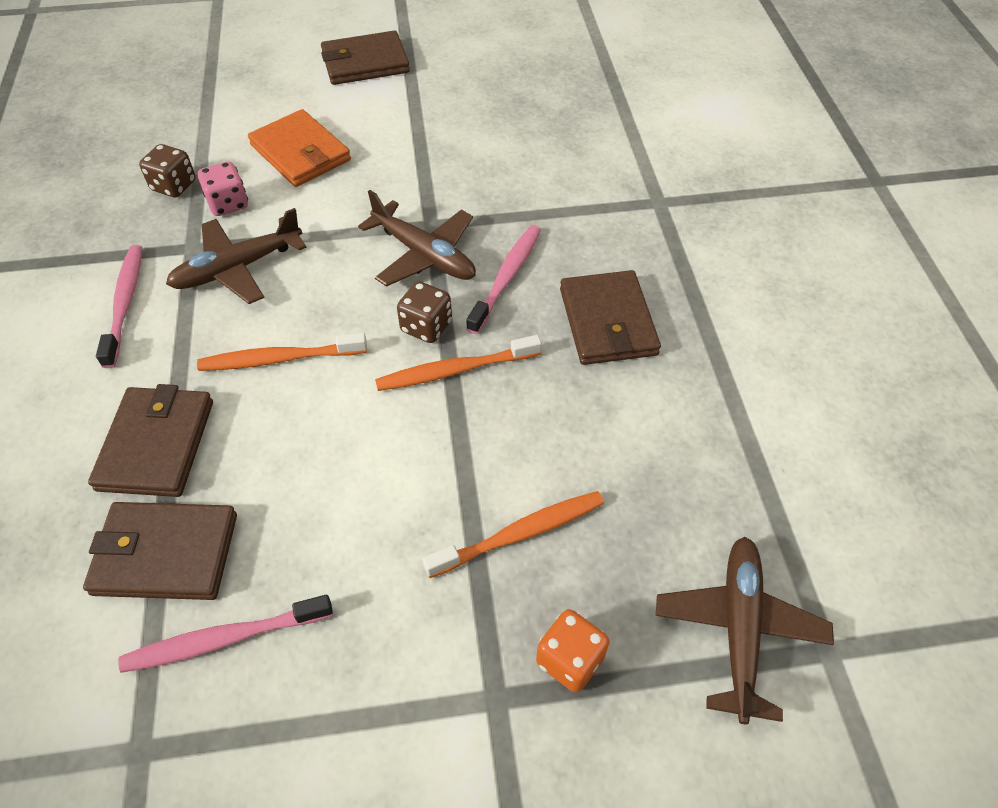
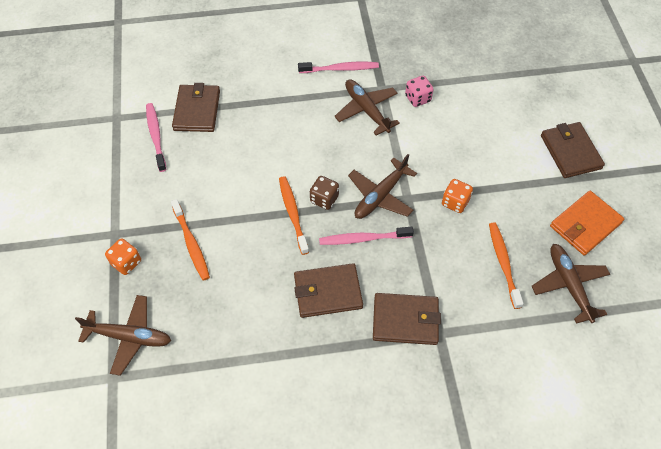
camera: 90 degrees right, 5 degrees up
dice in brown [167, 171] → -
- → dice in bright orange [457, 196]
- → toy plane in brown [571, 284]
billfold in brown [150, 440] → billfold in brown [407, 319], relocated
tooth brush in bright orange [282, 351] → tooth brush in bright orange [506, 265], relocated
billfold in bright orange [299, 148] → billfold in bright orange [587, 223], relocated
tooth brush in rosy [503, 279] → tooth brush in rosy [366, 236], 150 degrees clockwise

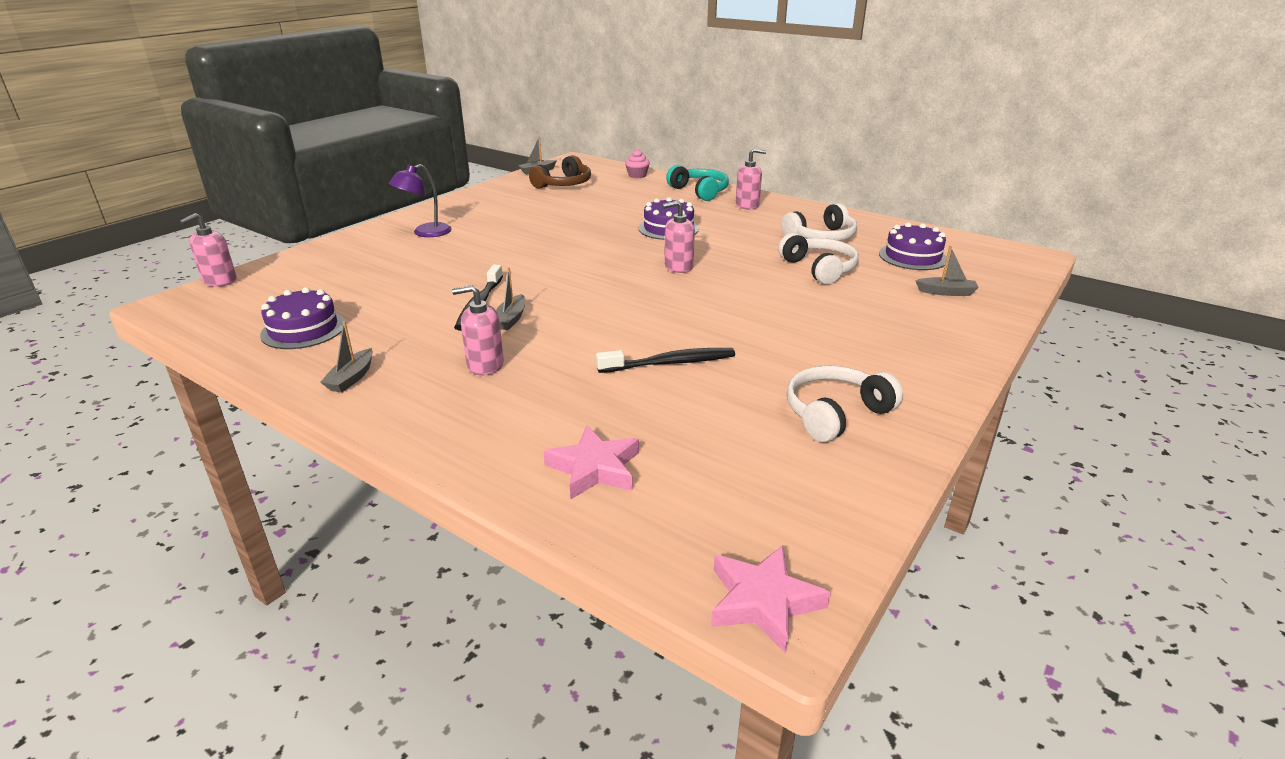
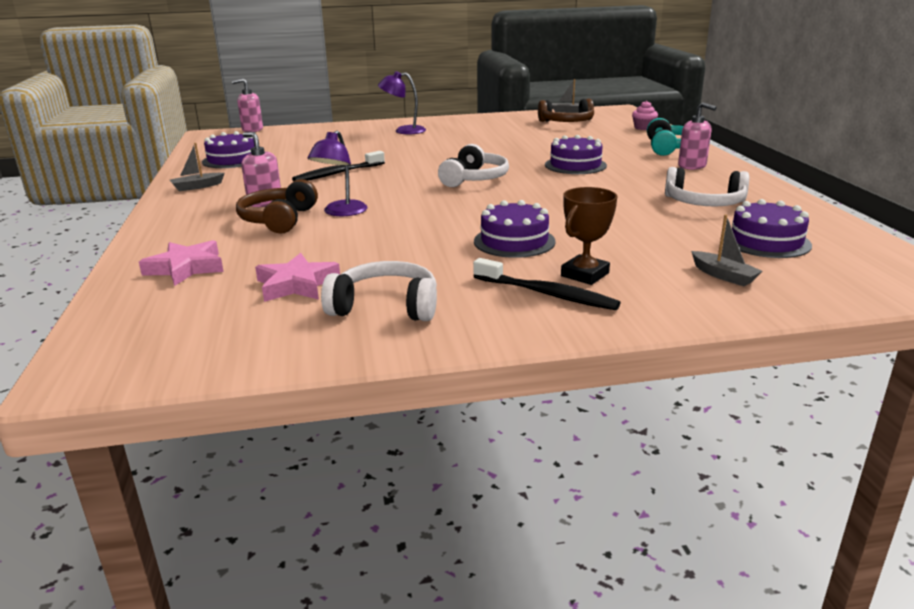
camera: 45 degrees right, 5 degrees down
boat in gray [511, 299] → -
pump bottle in rosy [679, 236] → -
- → over-ear headphones in brown [277, 206]
- → desk lamp in violet [338, 173]
- → layer cake in violet [515, 229]
- → trophy in brown [589, 236]
tooth brush in ebony [665, 360] → tooth brush in ebony [546, 284], relocated
star in rosy [771, 599] → star in rosy [297, 277], relocated
over-ear headphones in white [818, 259] → over-ear headphones in white [473, 165], relocated

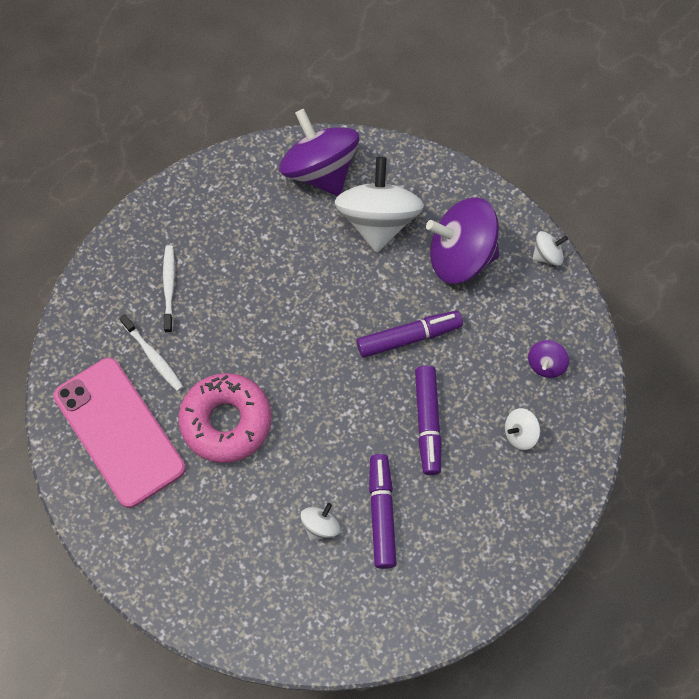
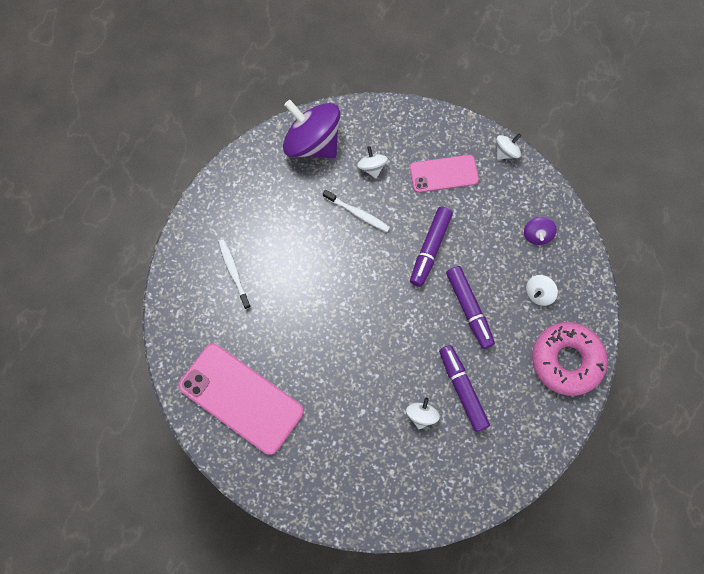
camera: 20 degrees left, 5 degrees up
tooth brush in white [151, 352] → tooth brush in white [356, 211], relocated
donut in rosy [225, 418] → donut in rosy [570, 359], relocated
whirligig in violet [462, 240] → phone in rosy [444, 174]
marker in violet [410, 334] → marker in violet [431, 247], 150 degrees clockwise
whirligig in white [379, 205] → whirligig in white [372, 162], x0.44

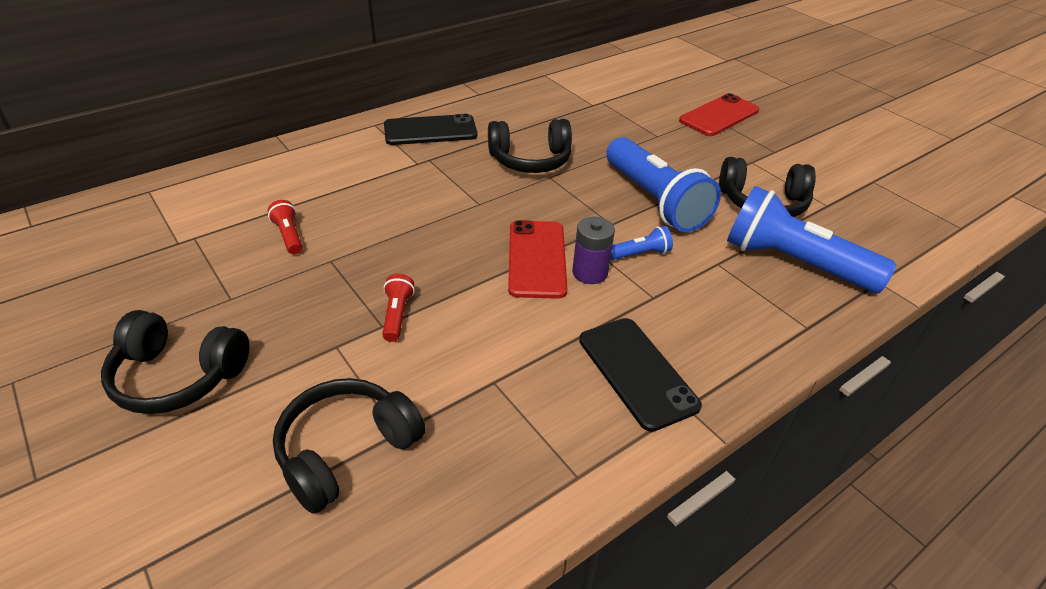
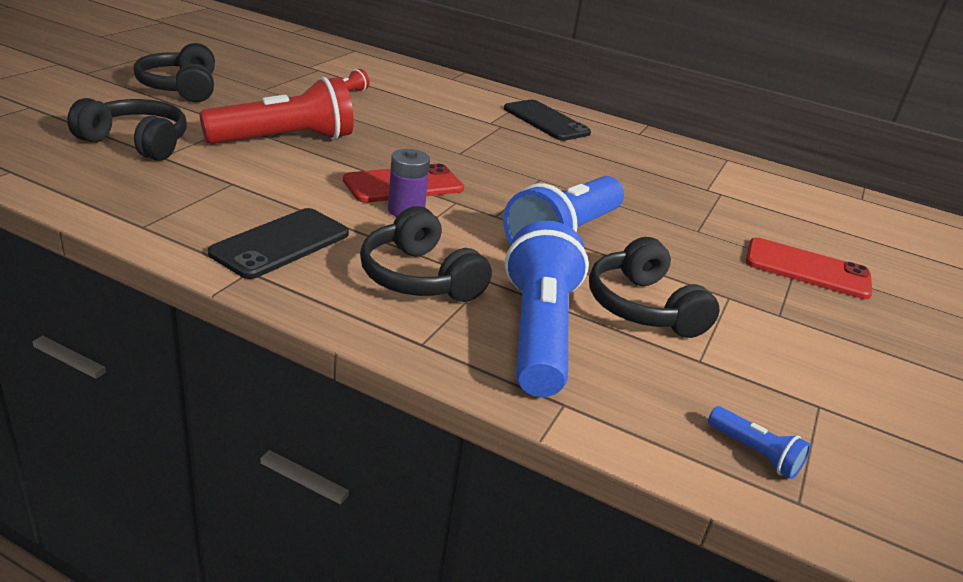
camera: 60 degrees right, 10 degrees down
over-ear headphones in ebony [530, 146] → over-ear headphones in ebony [426, 254], relocated
pocket torch in royal blue [642, 243] → pocket torch in royal blue [759, 442], relocated
pocket torch in red [398, 308] → pocket torch in red [276, 110], x2.37

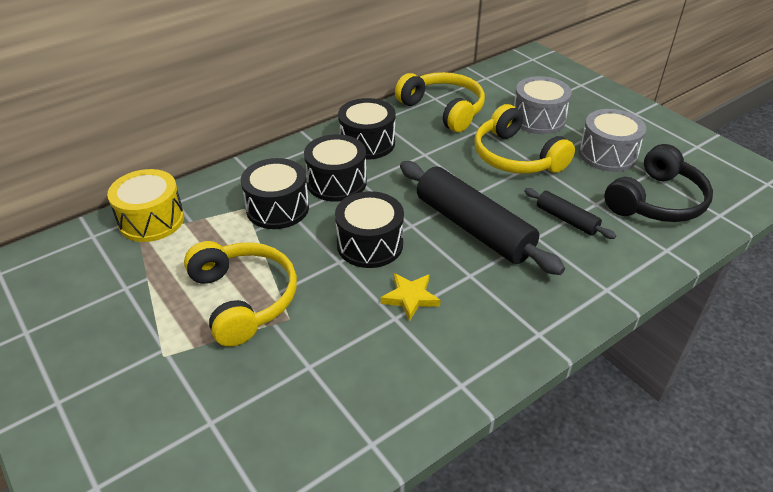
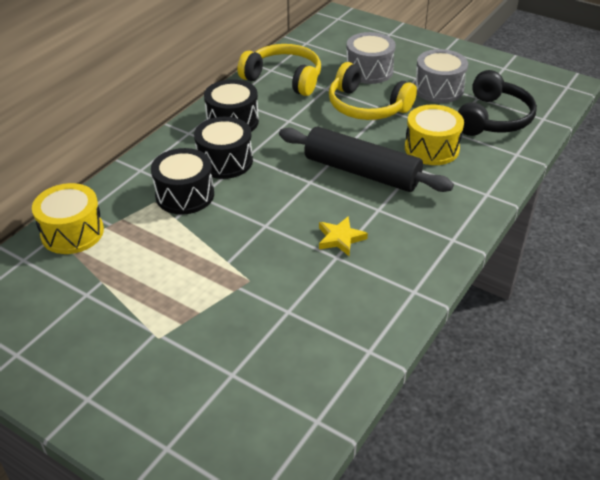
camera: 20 degrees left, 0 degrees up
over-ear headphones in yellow [240, 294] → -
toy drum in ebony [369, 229] → -
pastry roller in ebony [570, 213] → toy drum in yellow [434, 134]

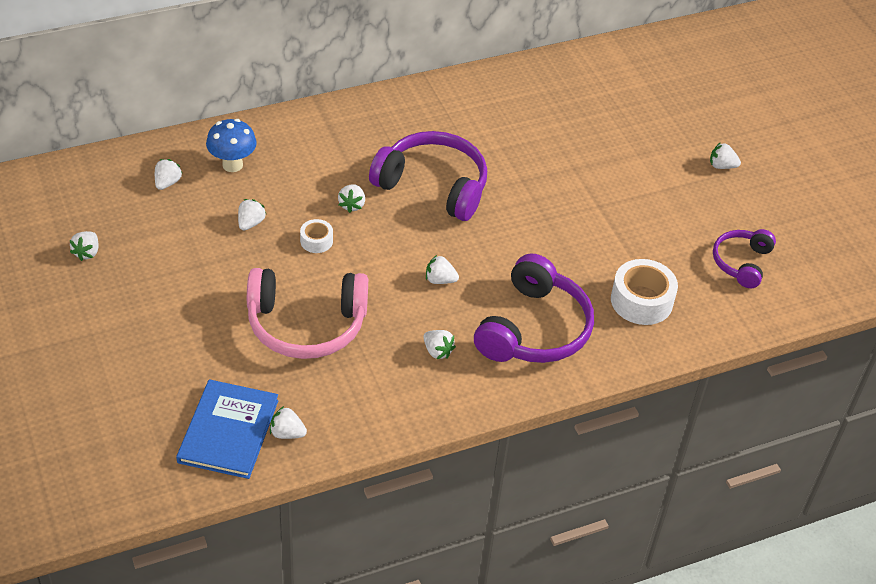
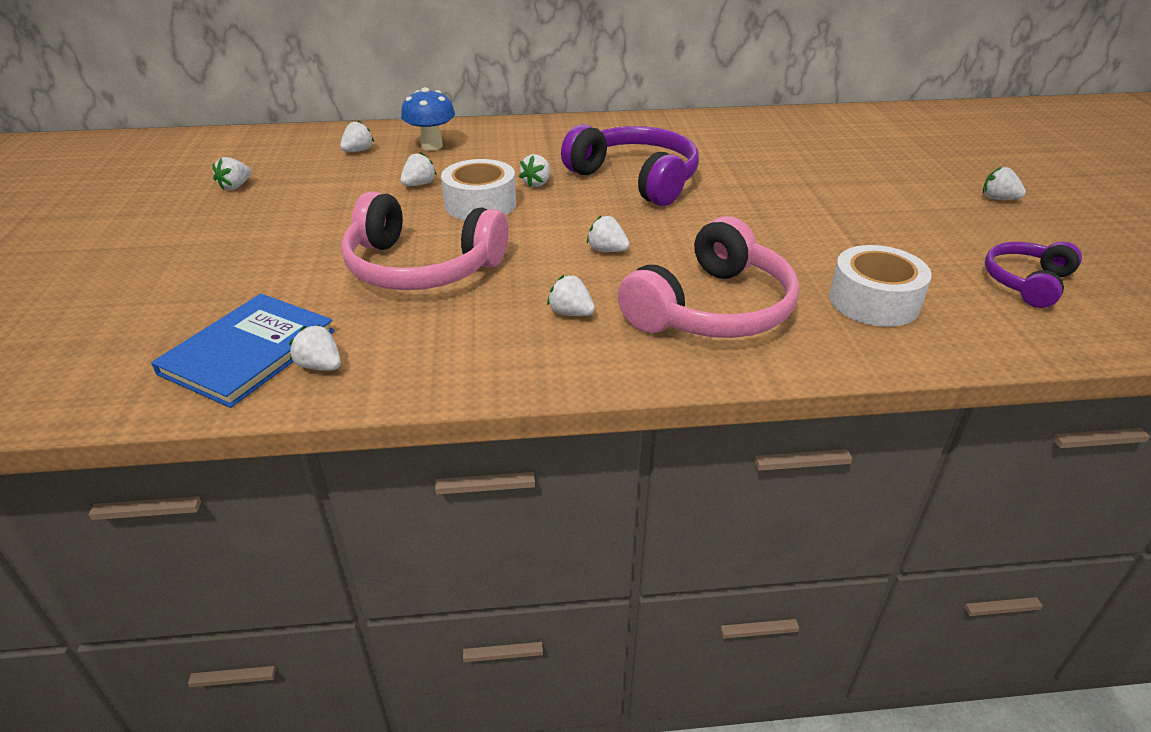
camera: 20 degrees right, 10 degrees down
over-ear headphones in violet [534, 308] → over-ear headphones in rosy [708, 277]
berry in white [439, 344] → berry in white [571, 295], 150 degrees clockwise
roll of tape in white [316, 236] → roll of tape in white [478, 189], x1.88

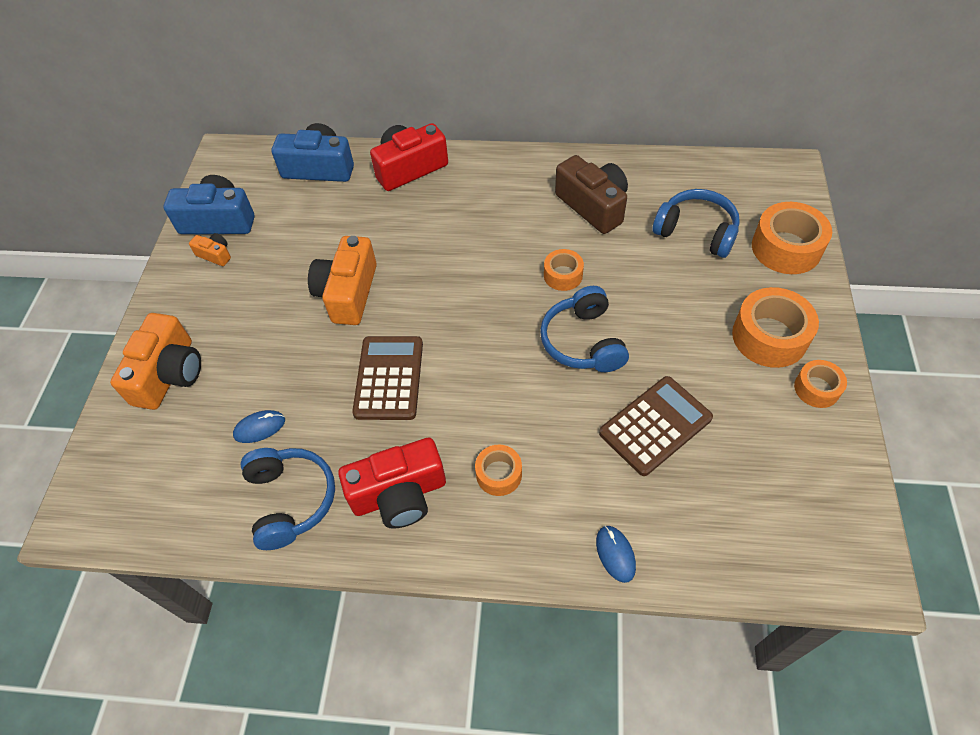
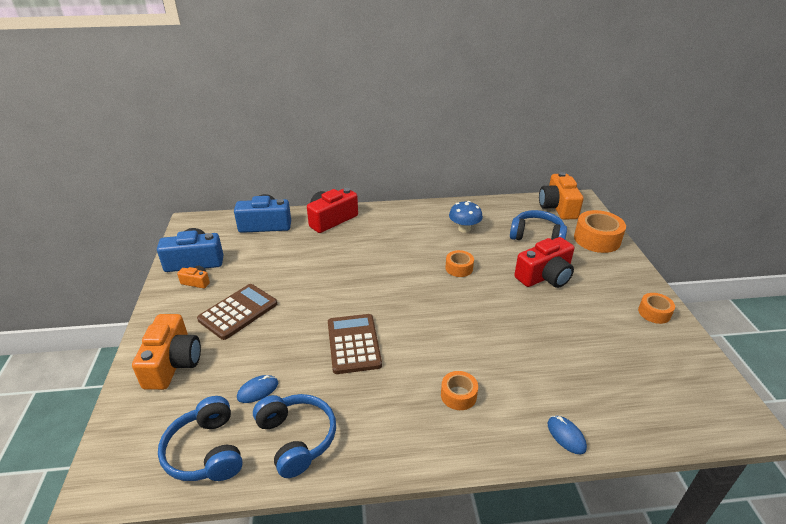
camera: 15 degrees left, 20 degrees down
roll of tape in bright orange [775, 327] → -
photo camera in bright orange [342, 280] → photo camera in bright orange [561, 196], relocated
photo camera in red [392, 483] → photo camera in red [544, 262], relocated
over-ear headphones in royal blue [584, 329] → over-ear headphones in royal blue [200, 438], relocated
pocket calculator in brown [656, 426] → pocket calculator in brown [237, 312], relocated
photo camera in brown [591, 194] → mushroom in royal blue [466, 217]

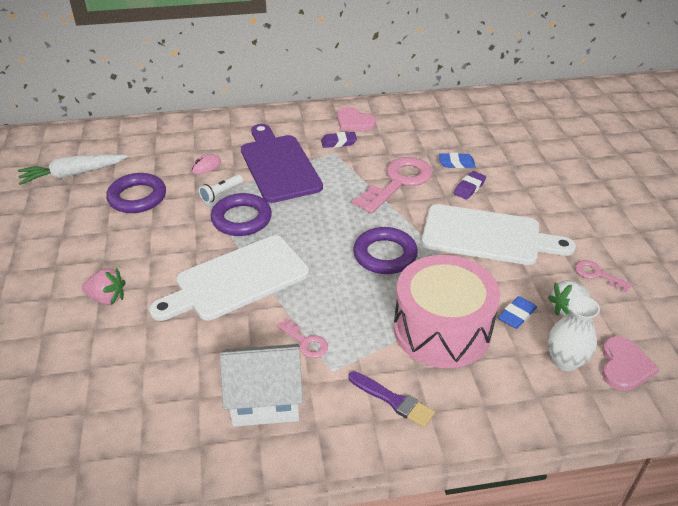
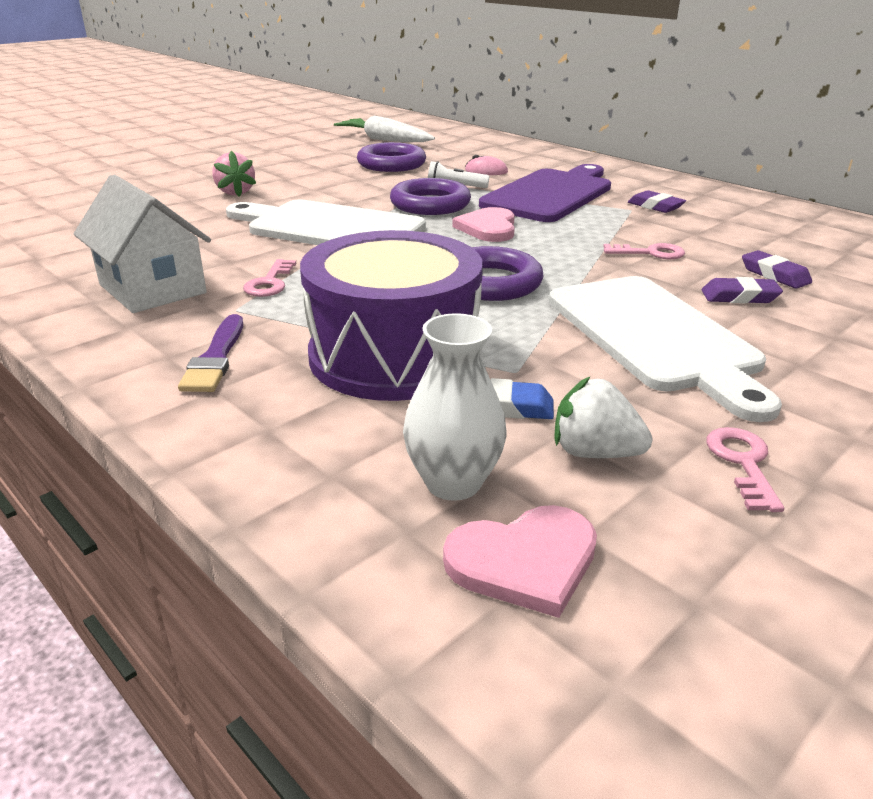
camera: 55 degrees right, 10 degrees down
heart shape in rosy [356, 119] → heart shape in rosy [483, 224], relocated
toy drum in rosy [447, 311] → toy drum in violet [391, 315]
eraser in royal blue [457, 160] → eraser in violet [777, 269]
latchkey in rosy [392, 185] → latchkey in rosy [644, 251], x0.48

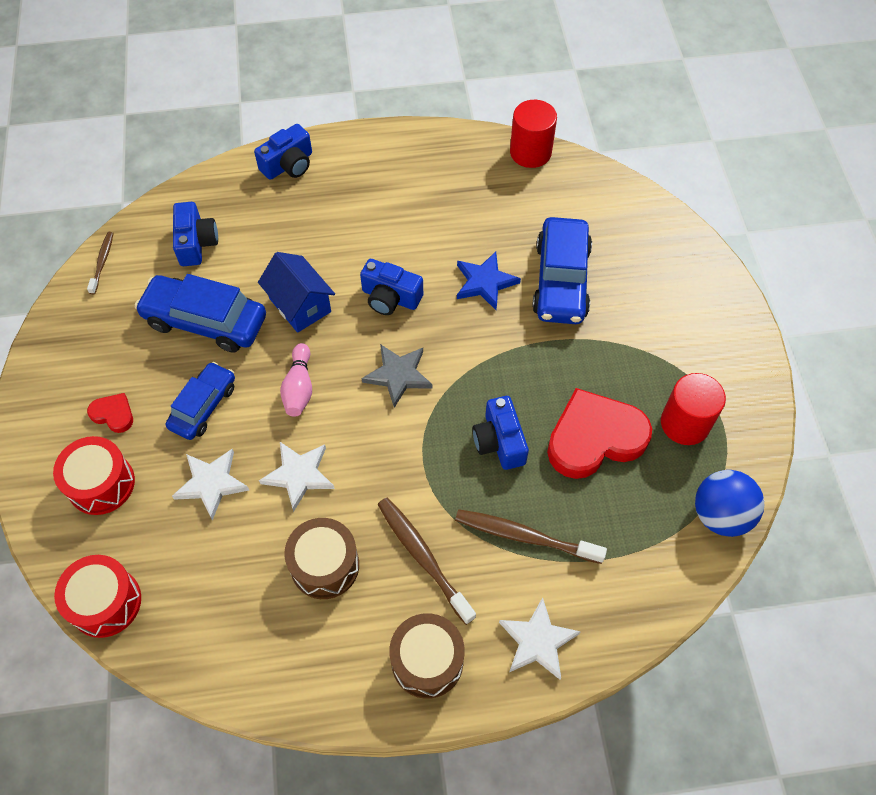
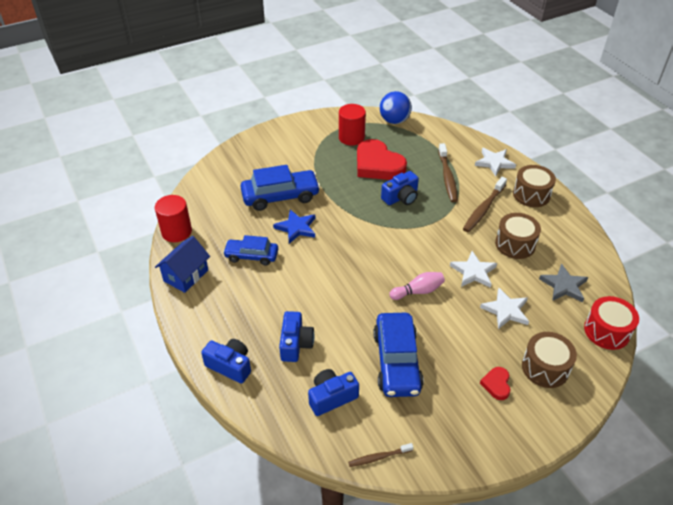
camera: 110 degrees left, 15 degrees down
toy car in royal blue [200, 401] → toy car in royal blue [250, 250], relocated
cottage in royal blue [296, 292] → cottage in royal blue [182, 264], relocated
photo camera in royal blue [391, 287] → photo camera in royal blue [296, 336], relocated
star in gray [397, 376] → star in gray [563, 283], relocated
toy drum in red [94, 475] → toy drum in brown [549, 360]

